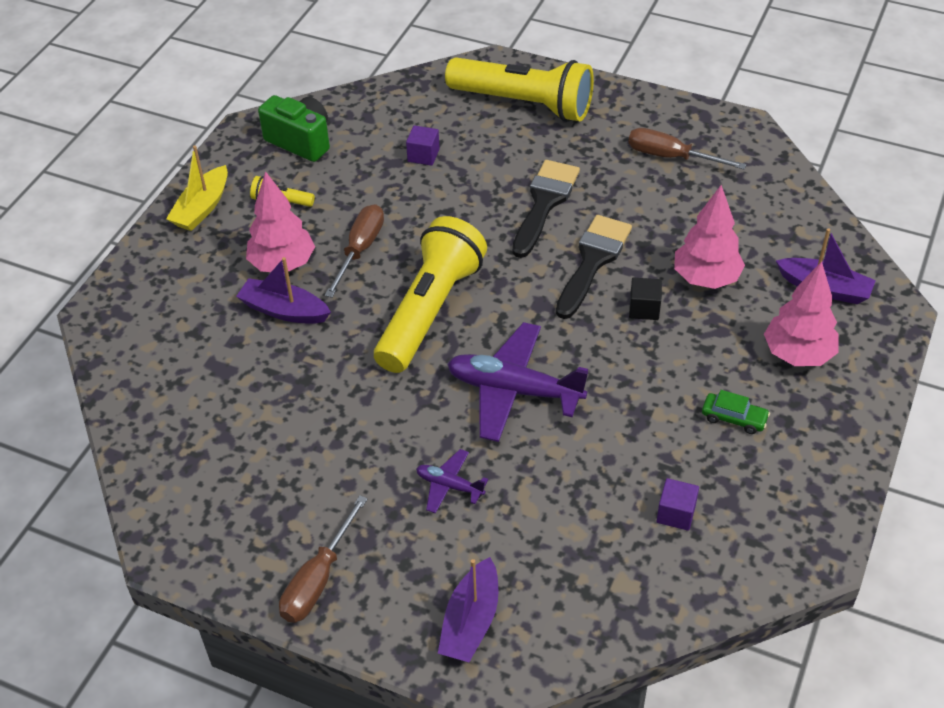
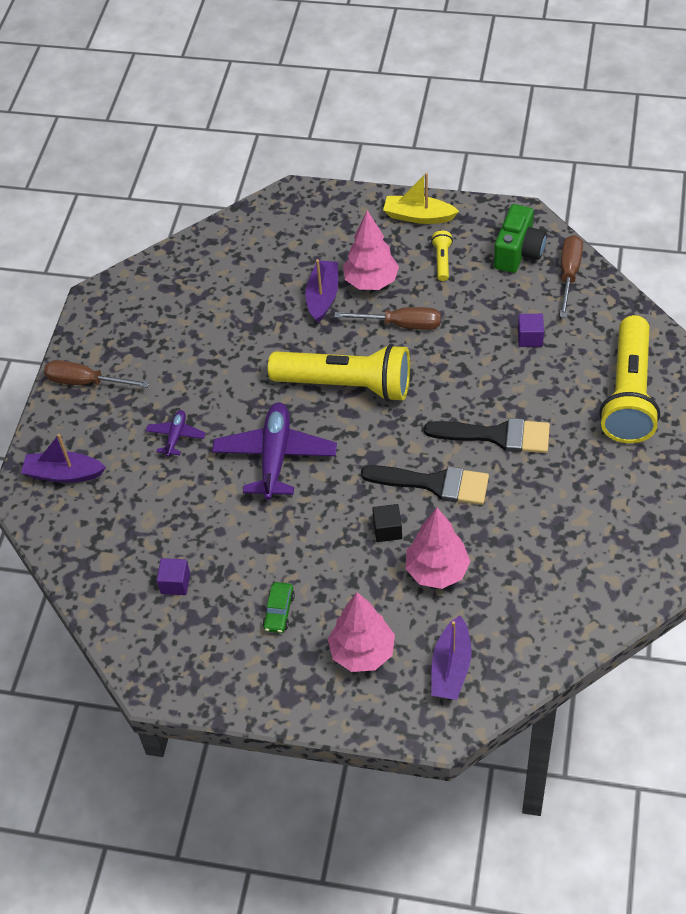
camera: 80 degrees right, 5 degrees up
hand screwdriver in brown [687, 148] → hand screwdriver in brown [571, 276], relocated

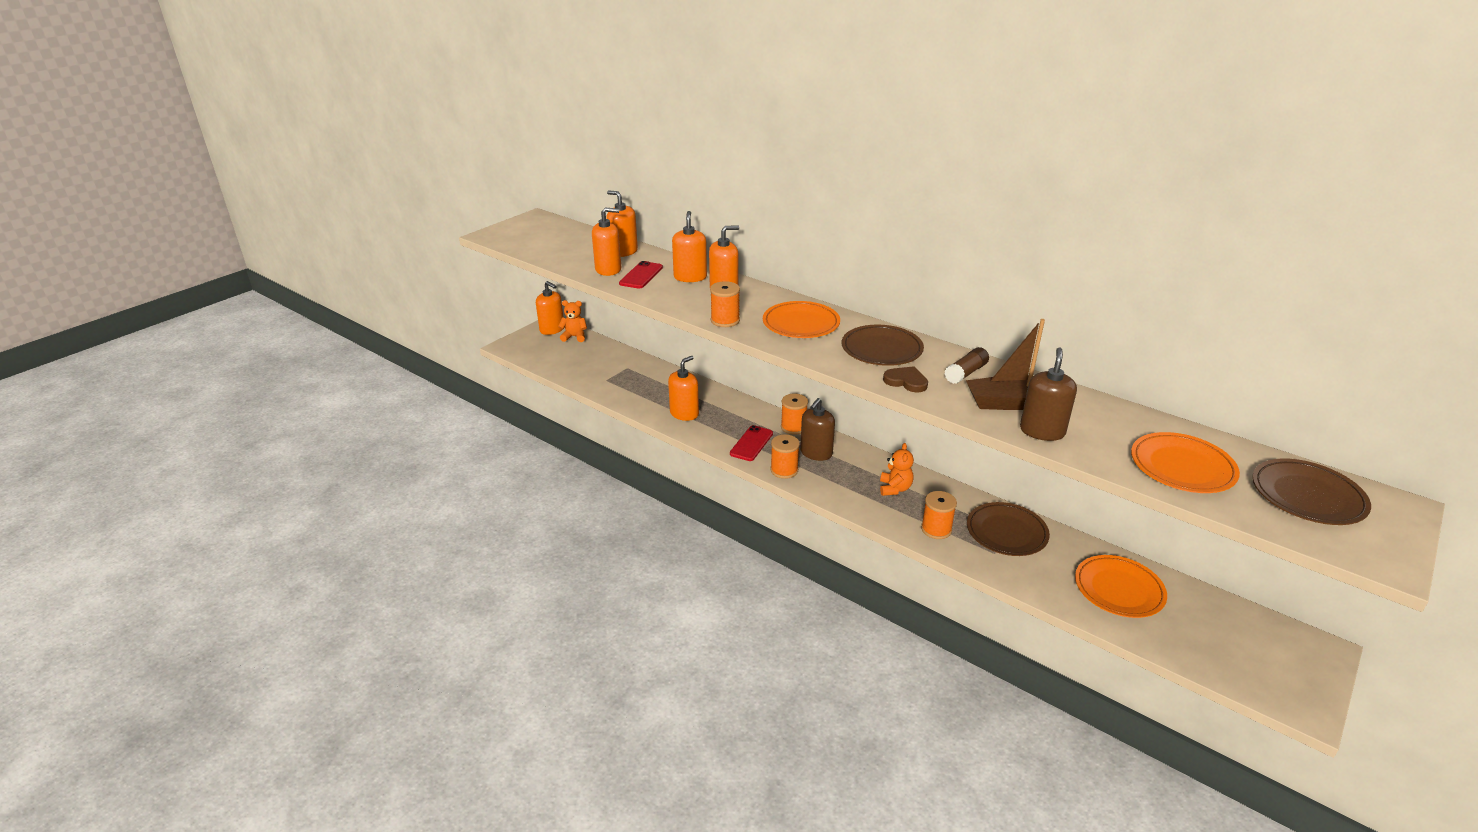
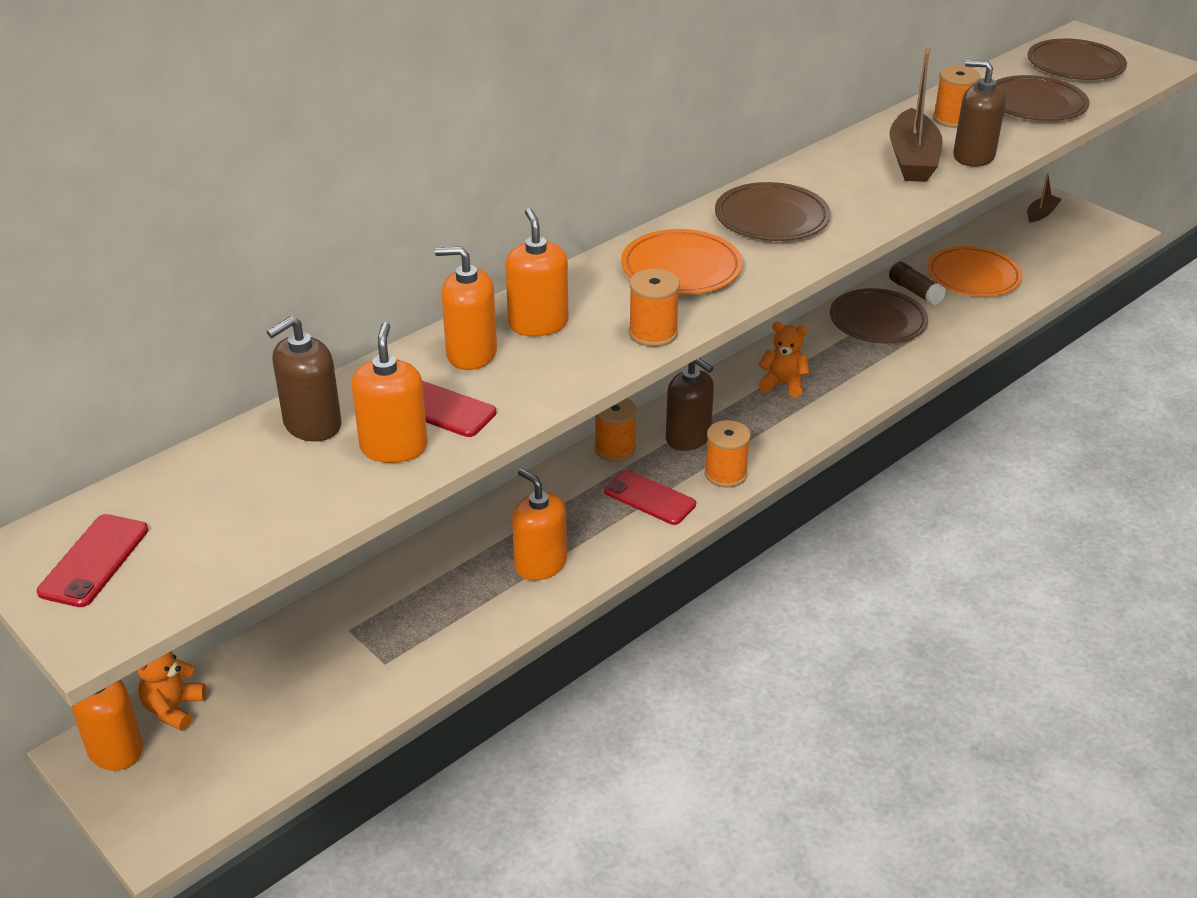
camera: 80 degrees left, 5 degrees up
heart shape in brown [905, 379] → -
- → phone in red [92, 560]
- → boat in brown [1044, 198]
reel of thread in bright orange [939, 515] → reel of thread in bright orange [956, 97], relocated
stick of glue in brown [967, 365] → stick of glue in brown [917, 283], relocated
pump bottle in bright orange [622, 223] → pump bottle in brown [304, 379]
plate in bright orange [1185, 462] → plate in brown [1042, 98]

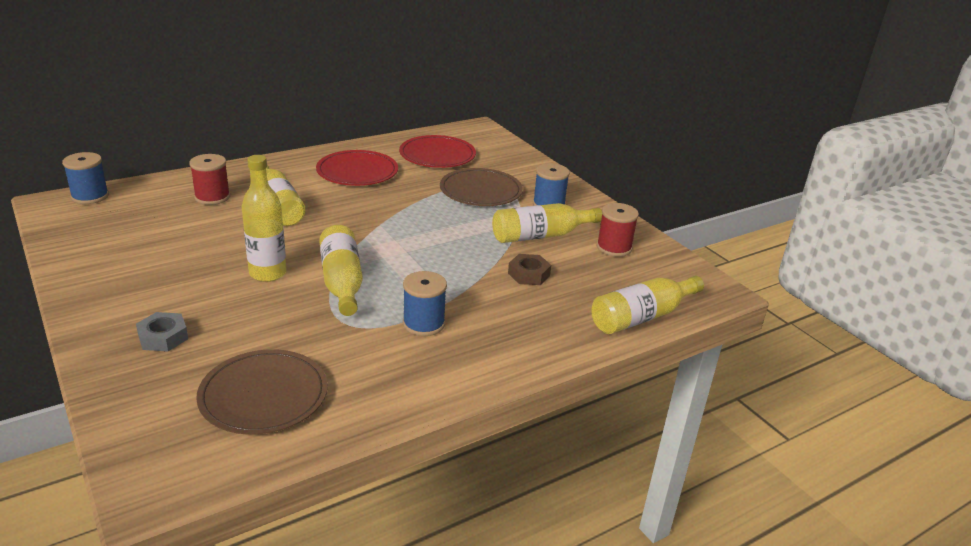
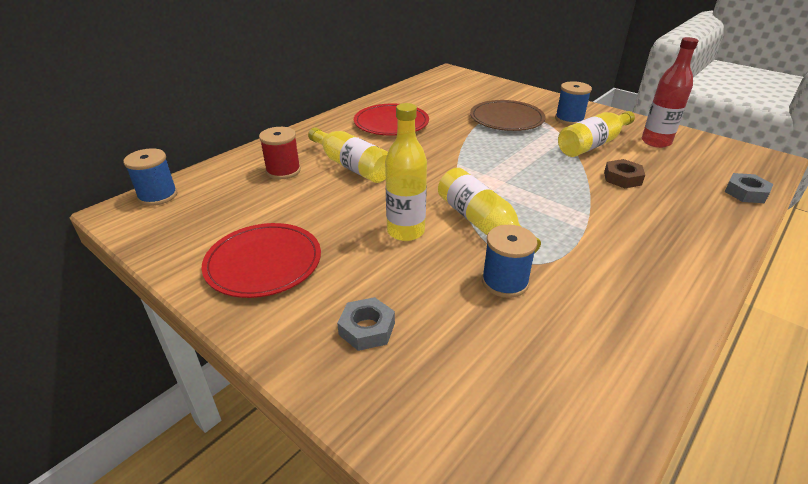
camera: 15 degrees left, 5 degrees up
plate in brown [262, 392] → -
plate in red [437, 151] → plate in red [261, 260], relocated
reel of thread in royal blue [425, 303] → reel of thread in royal blue [509, 261], relocated
drink bottle in yellow [647, 305] → hexagon nut in gray [749, 188]
reel of thread in red [618, 230] → drink bottle in red [670, 92]

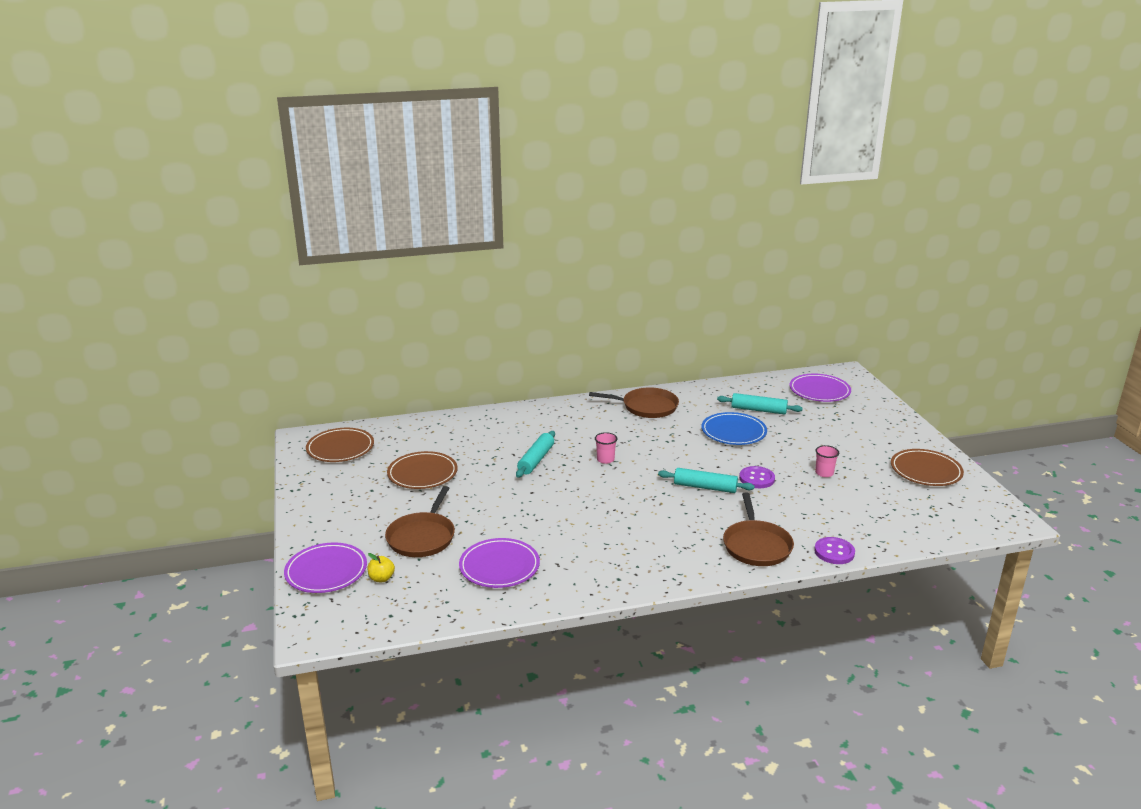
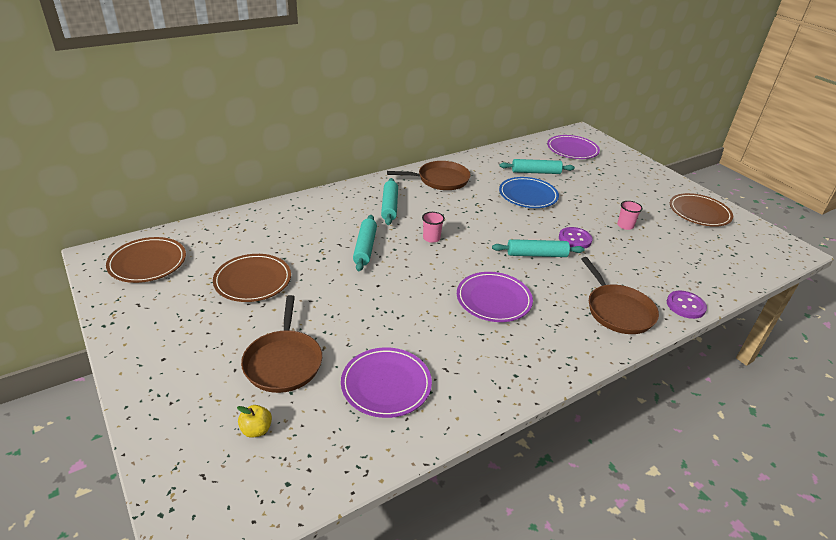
camera: 20 degrees left, 10 degrees up
- → pastry roller in aqua [389, 201]
plate in violet [325, 567] → plate in violet [495, 297], relocated

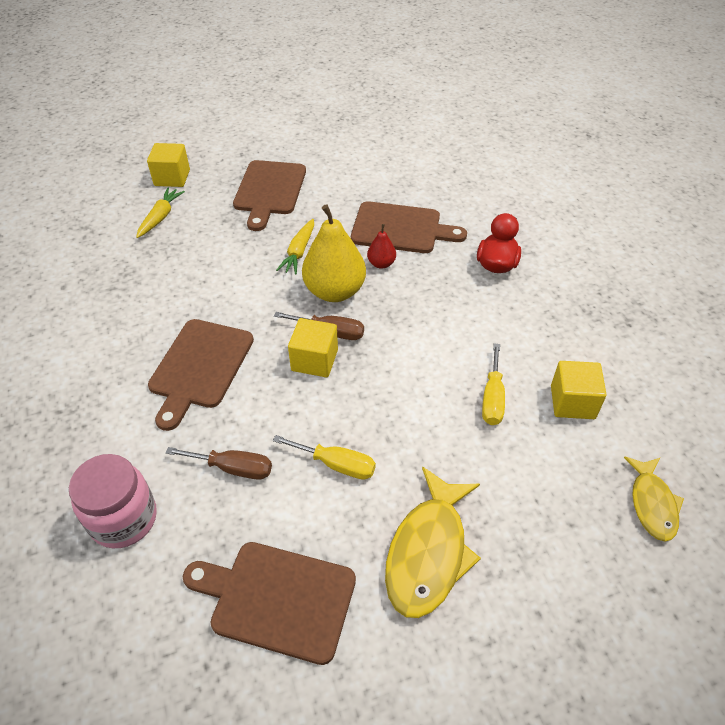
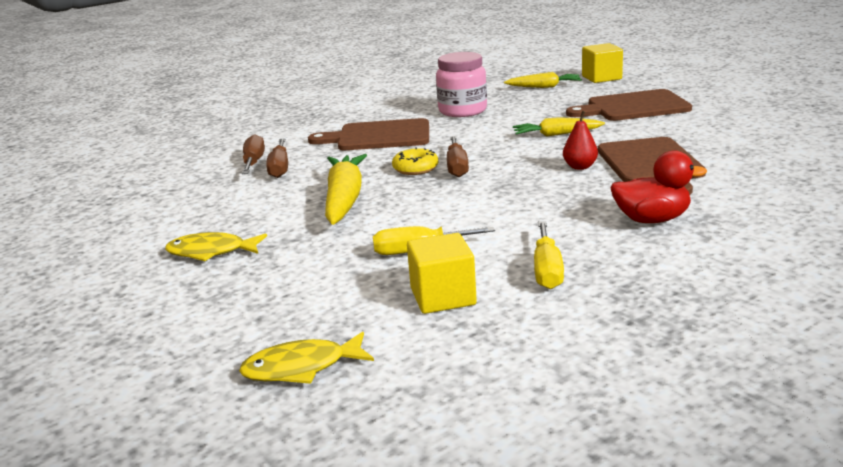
camera: 75 degrees right, 25 degrees down
cutting board in brown [269, 603] → -
toy pear in yellow [334, 253] → -
- → hand screwdriver in brown [253, 154]
- → toy carrot in yellow [346, 189]
jar in rosy [113, 501] → jar in rosy [461, 84], relocated
hand screwdriver in yellow [324, 457] → hand screwdriver in yellow [549, 255], relocated
block in yellow [313, 347] → donut in yellow [415, 161]
fish figure in yellow [433, 542] → fish figure in yellow [216, 246], x0.62

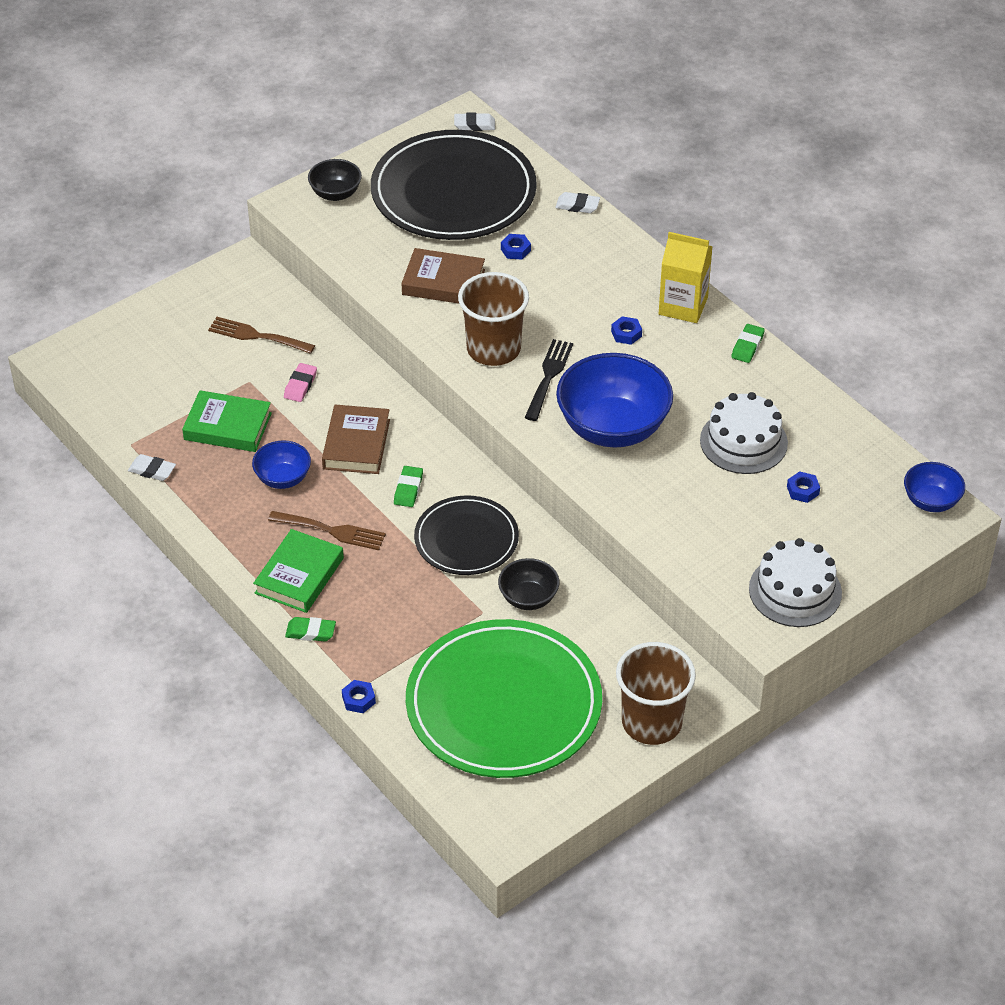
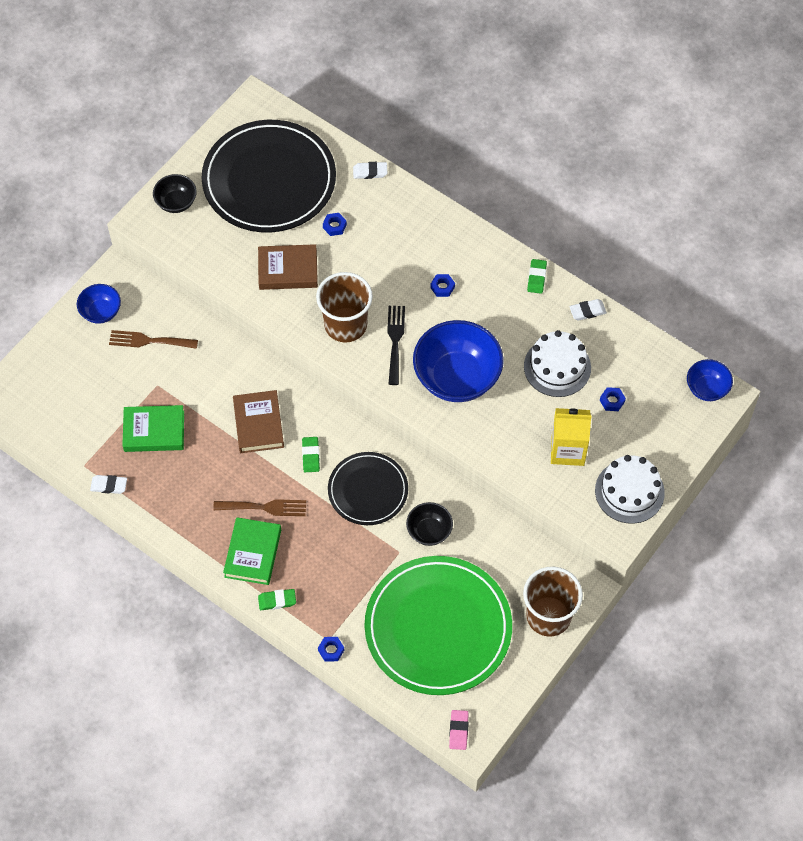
camera: 15 degrees left, 15 degrees up
bowl in royal blue [281, 464] → bowl in royal blue [99, 304], relocated
eraser in rosy [300, 382] → eraser in rosy [459, 730], relocated
eraser in white [474, 121] → eraser in white [588, 309], relocated
carton in yellow [686, 277] → carton in yellow [571, 437], relocated

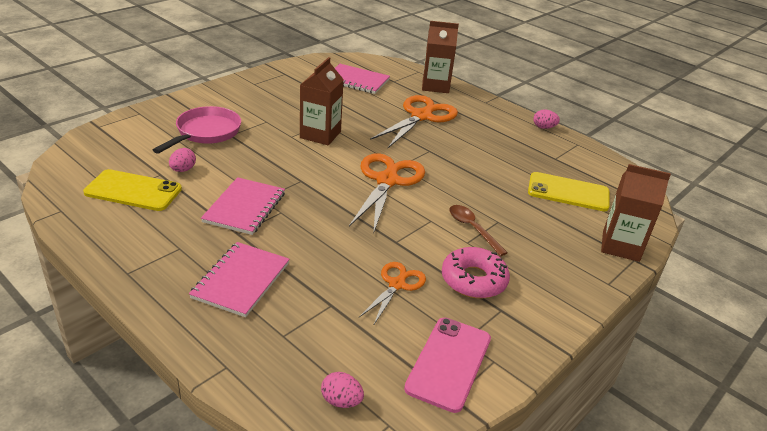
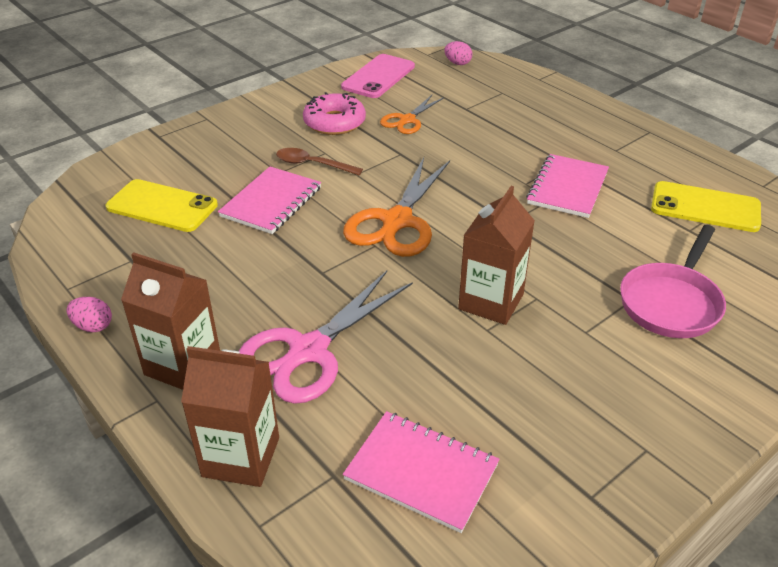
camera: 170 degrees left, 5 degrees up
egg in rosy [182, 160] → -
notepad in rosy [239, 279] → notepad in rosy [269, 200], relocated
carton in brown [636, 213] → carton in brown [170, 321], relocated
pair of scissors in bright orange [414, 121] → pair of scissors in rosy [326, 337]
teaspoon in brown [478, 230] → teaspoon in brown [319, 161], 135 degrees clockwise

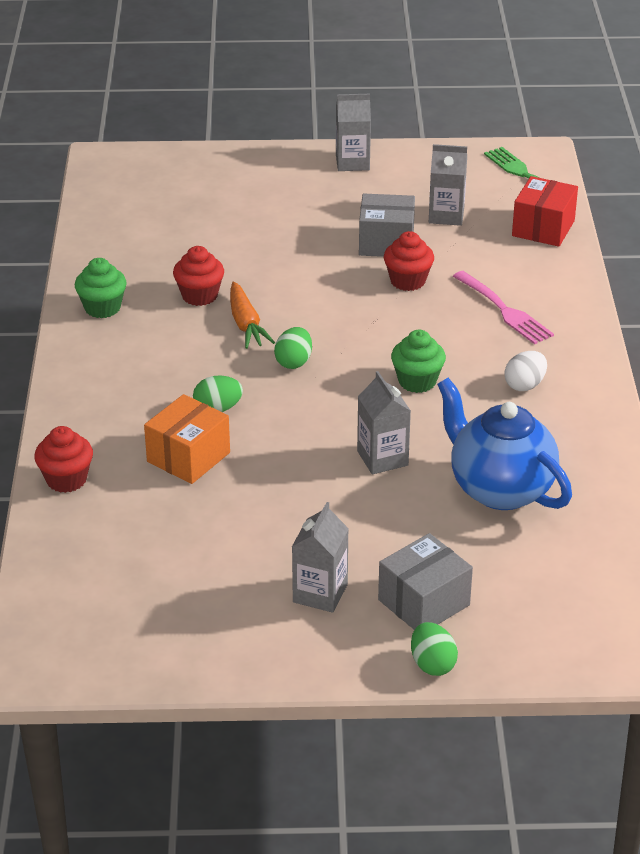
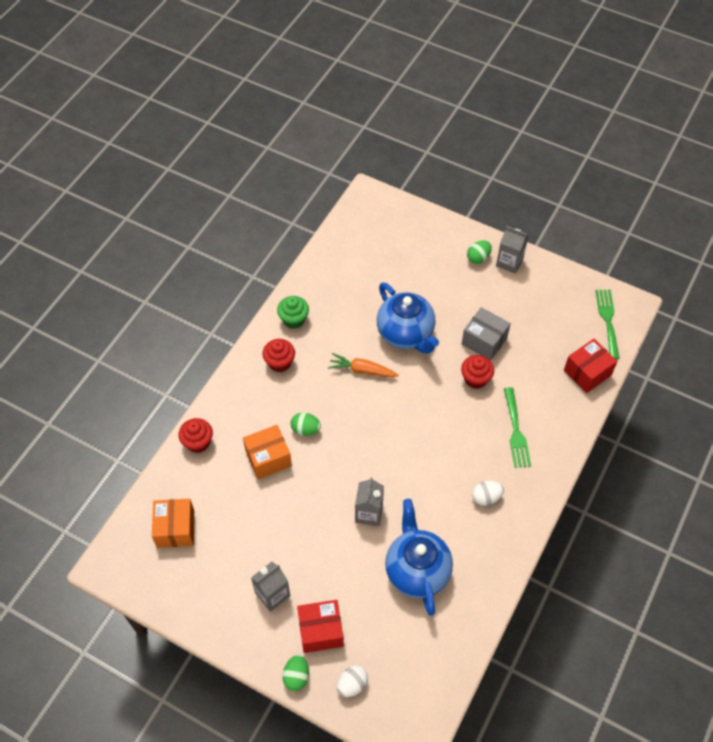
camera: 30 degrees right, 20 degrees up
fairy cake in green [418, 361] → -
carton in gray [448, 185] → -
- → box in bright orange [173, 523]
- → egg in white [352, 681]
- → teapot in royal blue [408, 318]
fairy cake in red [198, 276] → fairy cake in red [278, 355], relocated
egg in green [293, 348] → egg in green [479, 252], relocated
box in gray [425, 581] → box in red [320, 626]
table fork in rosy [503, 308] → table fork in green [517, 427]
toy carrot in bright orange [252, 315] → toy carrot in bright orange [363, 365], 90 degrees clockwise

